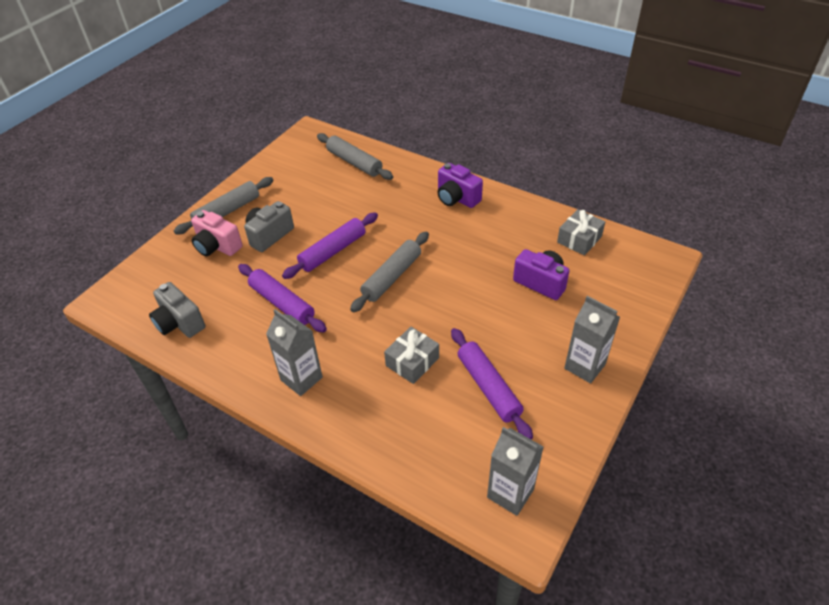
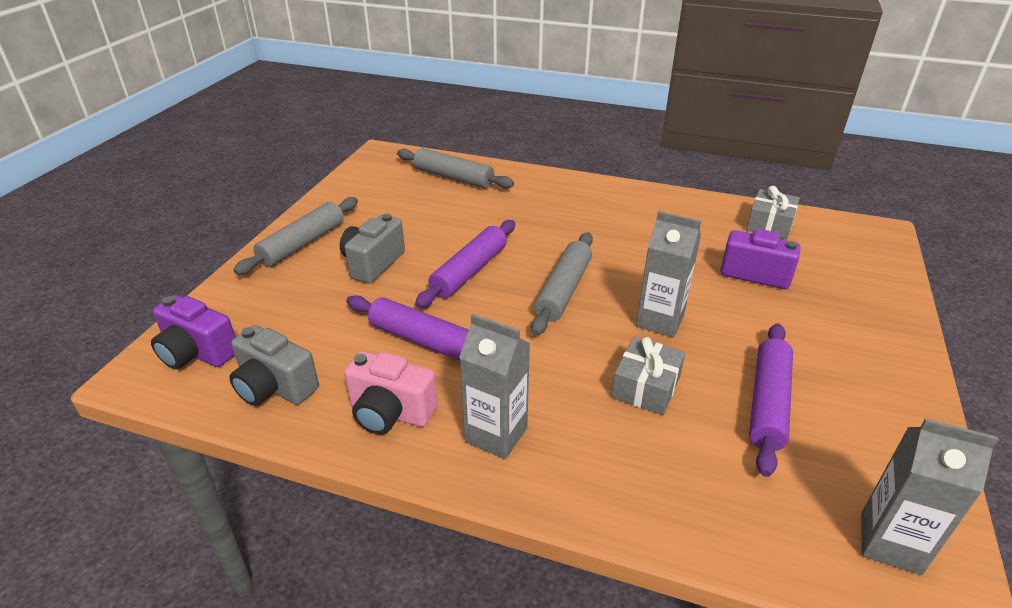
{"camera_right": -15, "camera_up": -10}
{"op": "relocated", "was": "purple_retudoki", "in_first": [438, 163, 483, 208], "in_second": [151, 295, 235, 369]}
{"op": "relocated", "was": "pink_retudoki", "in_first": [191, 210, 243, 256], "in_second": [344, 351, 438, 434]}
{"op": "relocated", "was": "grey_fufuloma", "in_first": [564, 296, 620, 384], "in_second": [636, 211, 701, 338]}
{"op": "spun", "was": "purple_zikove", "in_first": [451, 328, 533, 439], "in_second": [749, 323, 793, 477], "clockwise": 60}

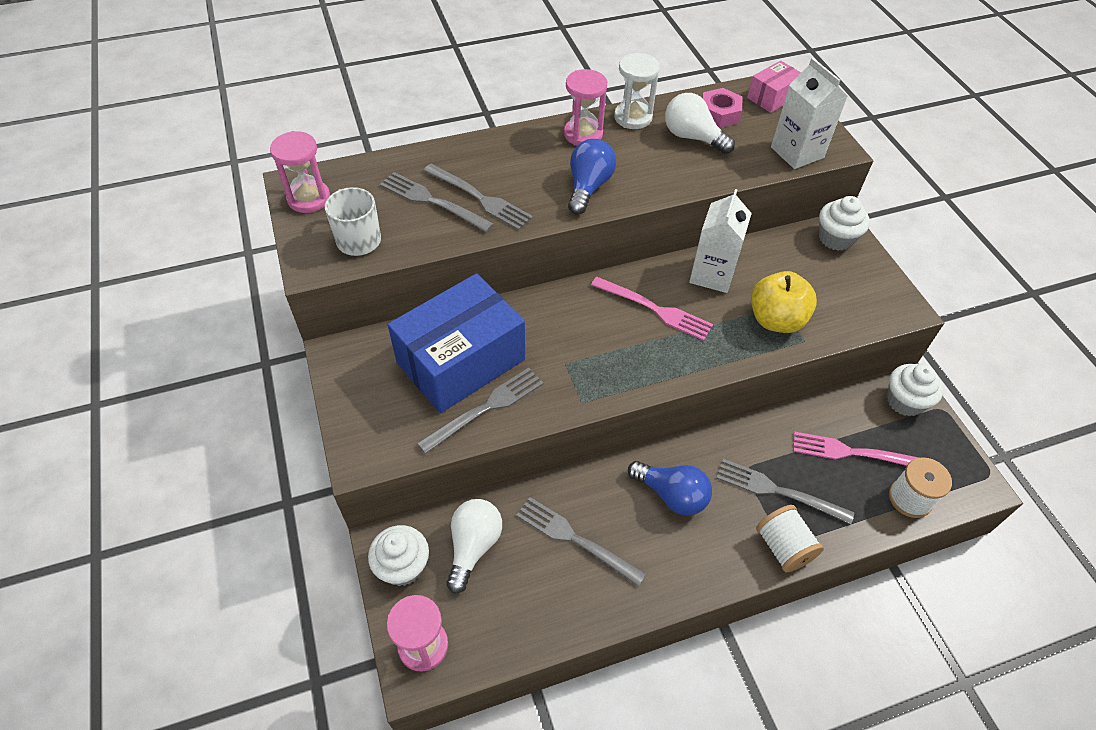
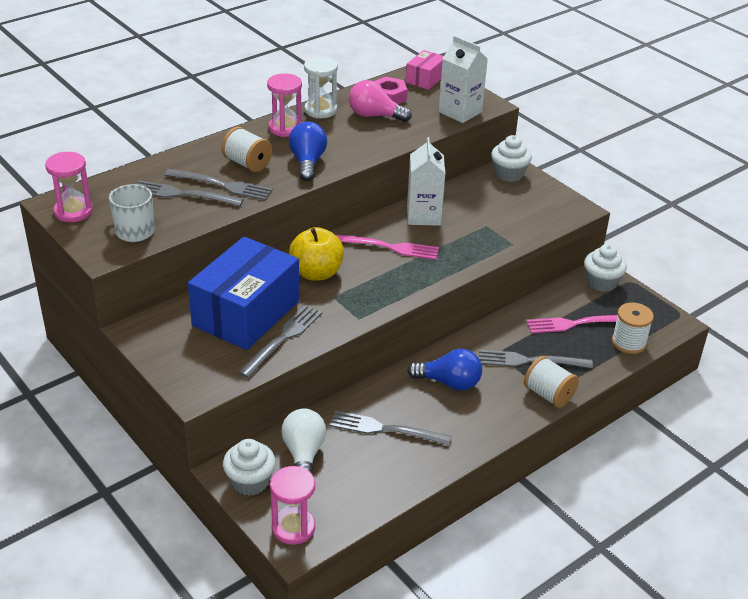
{"camera_right": -20, "camera_up": -15}
{"op": "appeared", "now": "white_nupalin", "in_second": [222, 127, 272, 172]}
{"op": "relocated", "was": "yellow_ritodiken", "in_first": [751, 271, 817, 333], "in_second": [289, 227, 344, 281]}
{"op": "colour", "was": "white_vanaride", "now": "pink_vanaride", "in_first": [665, 93, 735, 154], "in_second": [349, 80, 412, 122]}

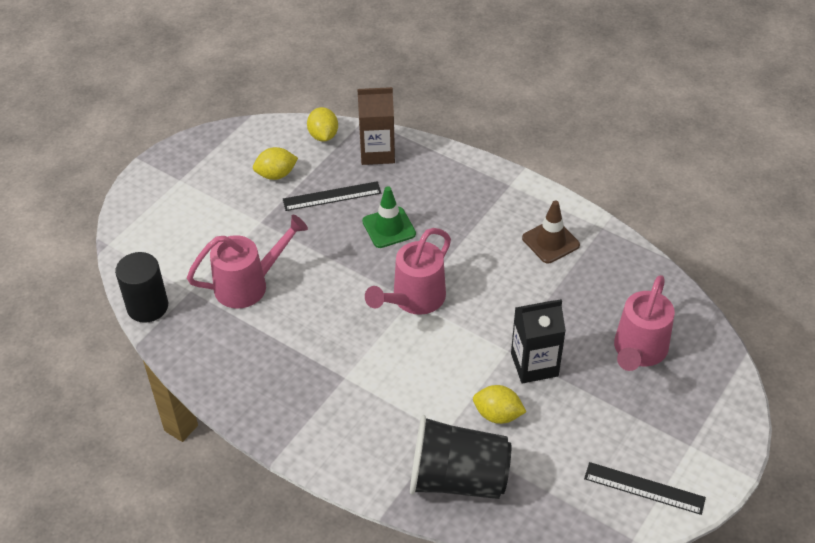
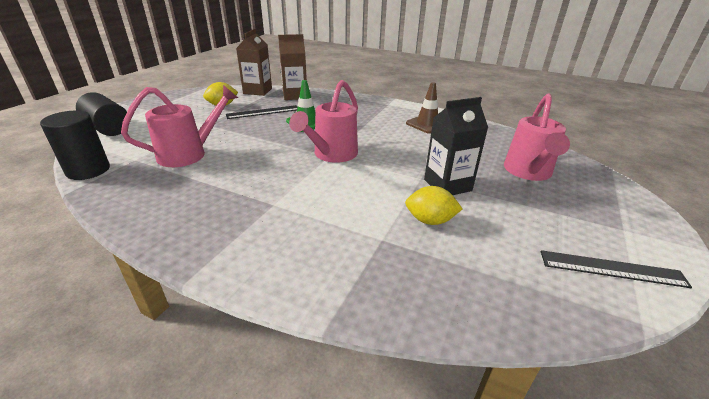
{"camera_right": -10, "camera_up": -15}
{"op": "appeared", "now": "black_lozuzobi", "in_second": [76, 92, 127, 136]}
{"op": "exchanged", "was": "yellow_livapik", "now": "brown_fufuloma", "in_first": [307, 107, 338, 142], "in_second": [236, 29, 272, 96]}
{"op": "missing", "was": "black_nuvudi", "in_first": [410, 415, 511, 499]}

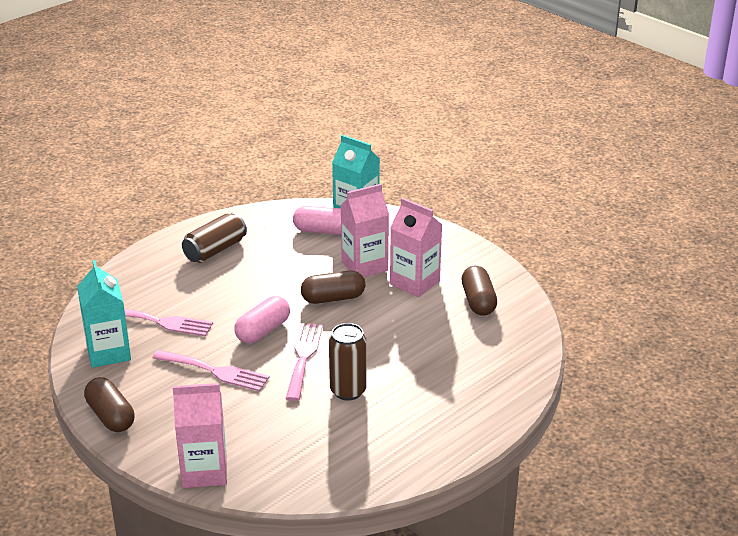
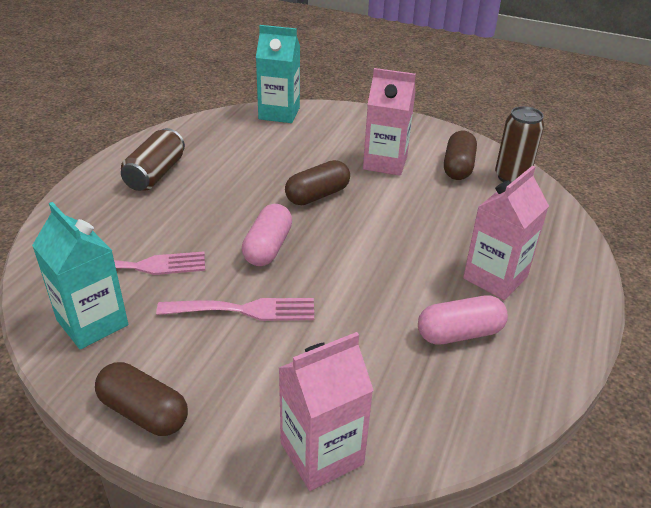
{"camera_right": -25, "camera_up": 5}
{"op": "relocated", "was": "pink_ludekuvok", "in_first": [293, 206, 341, 235], "in_second": [418, 295, 508, 344]}
{"op": "spun", "was": "brown_ludekuvok", "in_first": [461, 266, 497, 316], "in_second": [444, 131, 477, 180], "clockwise": 45}
{"op": "relocated", "was": "pink_fufuloma", "in_first": [340, 184, 389, 277], "in_second": [463, 165, 549, 300]}
{"op": "relocated", "was": "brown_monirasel", "in_first": [329, 323, 367, 401], "in_second": [495, 106, 544, 183]}
{"op": "missing", "was": "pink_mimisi", "in_first": [286, 323, 323, 401]}

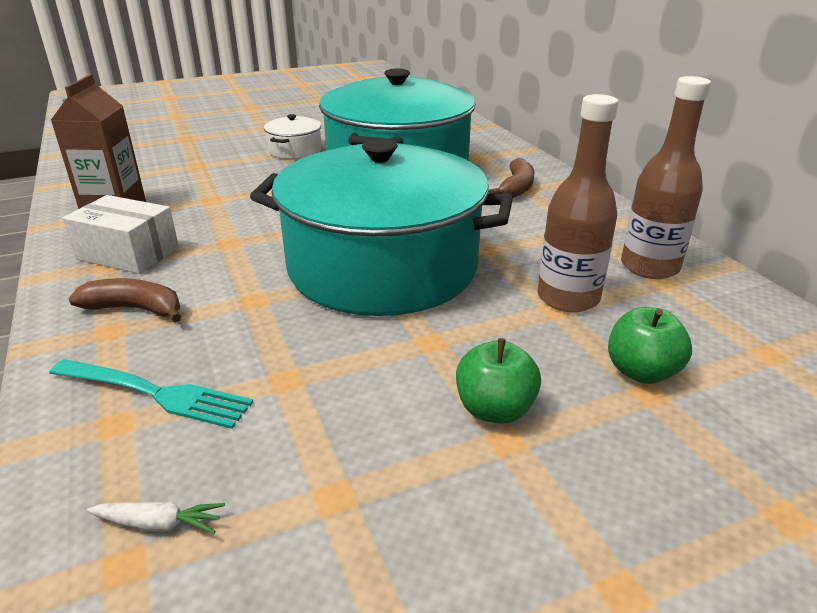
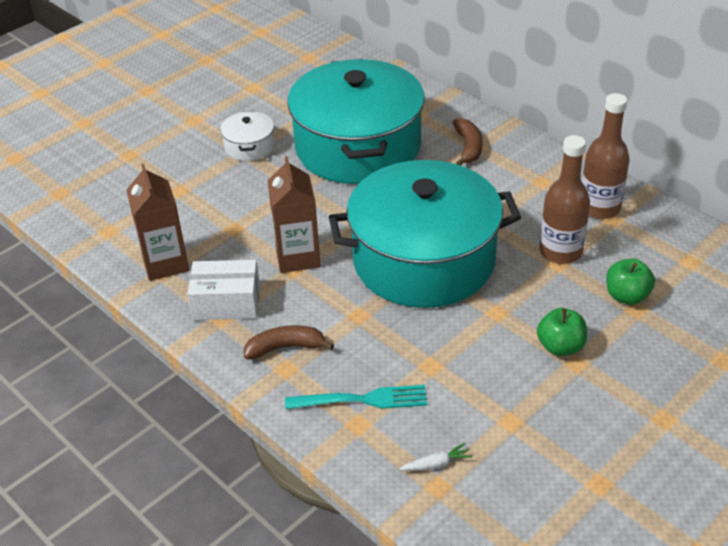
{"camera_right": -20, "camera_up": 10}
{"op": "appeared", "now": "brown_fufuloma", "in_second": [268, 156, 321, 273]}

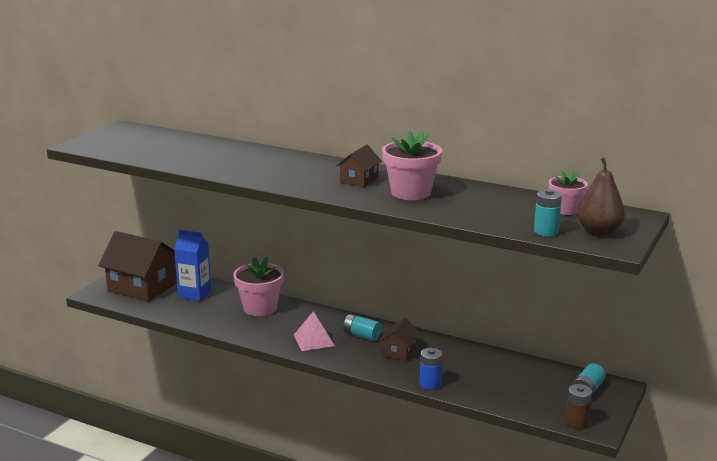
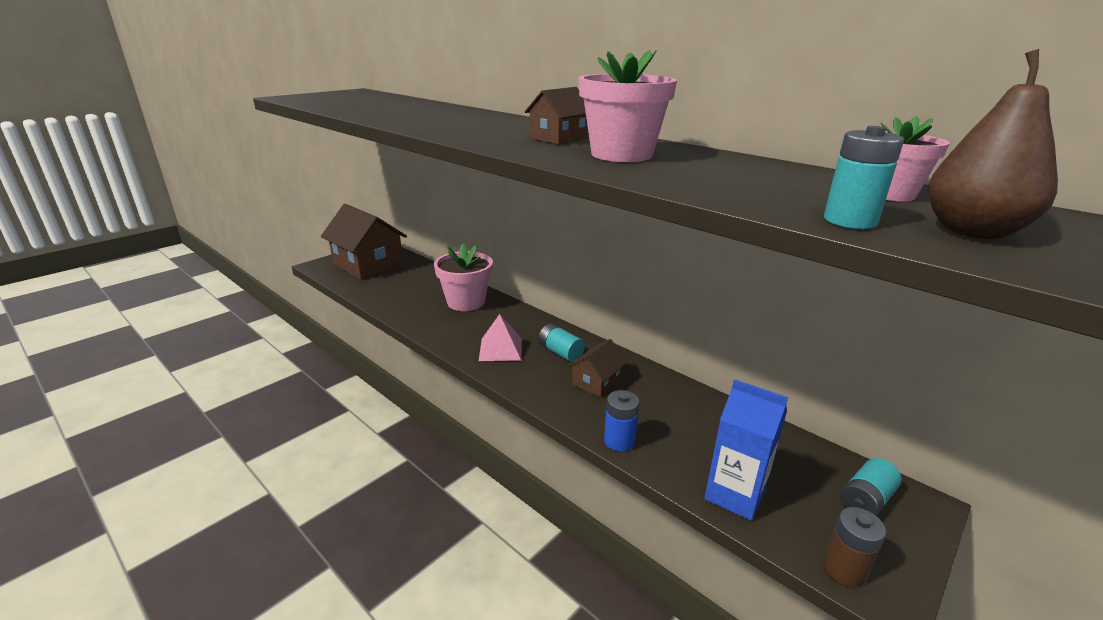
{"camera_right": 15, "camera_up": 5}
{"op": "relocated", "was": "blue_fufuloma", "in_first": [174, 229, 211, 301], "in_second": [704, 379, 788, 521]}

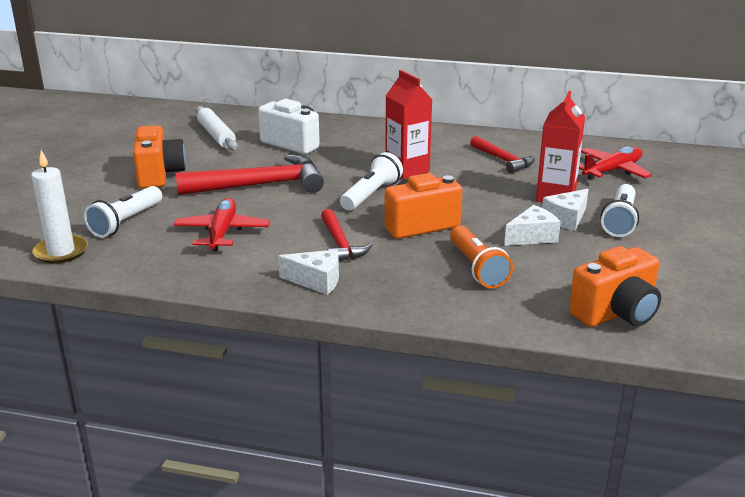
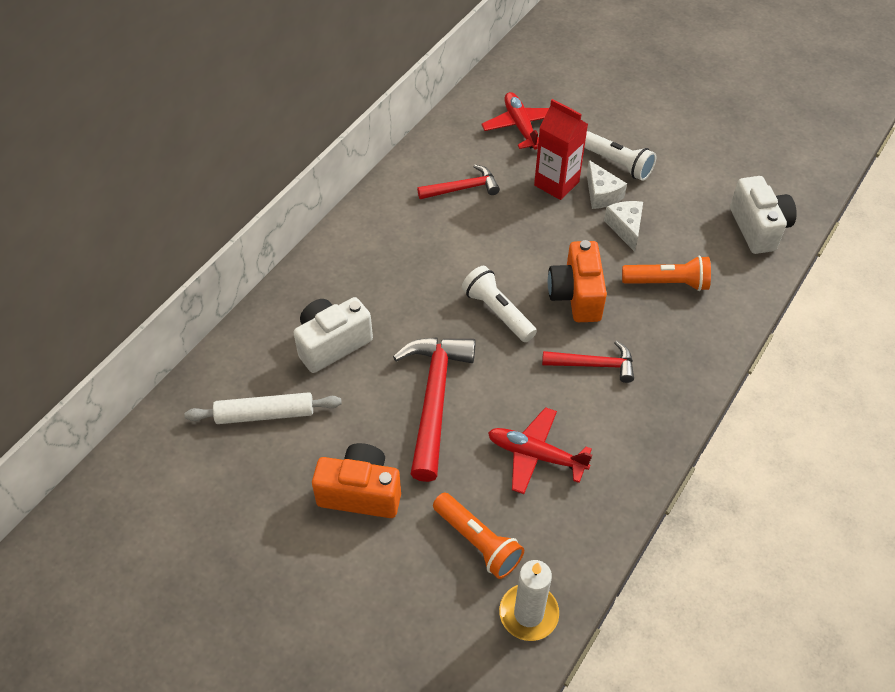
{"camera_right": -70, "camera_up": 25}
{"op": "colour", "was": "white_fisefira", "now": "orange_fisefira", "in_first": [84, 186, 162, 238], "in_second": [433, 493, 524, 579]}
{"op": "colour", "was": "orange_retudoki", "now": "white_retudoki", "in_first": [569, 246, 661, 327], "in_second": [730, 176, 797, 254]}
{"op": "missing", "was": "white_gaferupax", "in_first": [278, 250, 339, 295]}
{"op": "missing", "was": "red_fufuloma", "in_first": [385, 70, 433, 179]}

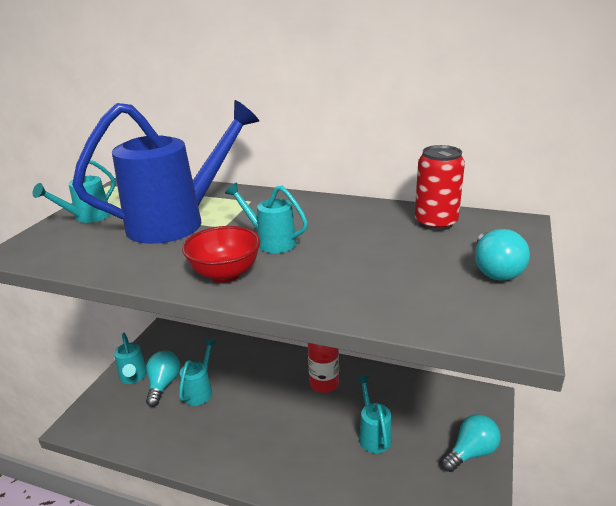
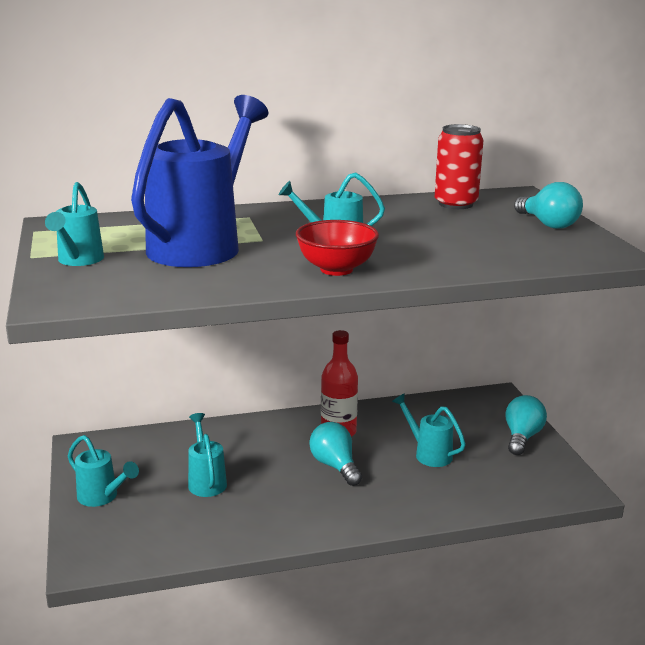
{"camera_right": -35, "camera_up": -5}
{"op": "relocated", "was": "turquoise_vanaride", "in_first": [146, 351, 180, 407], "in_second": [309, 422, 362, 486]}

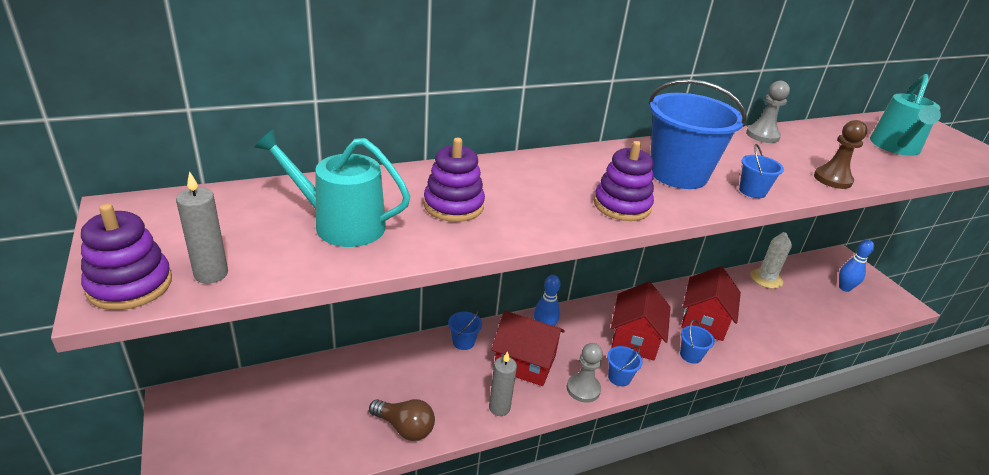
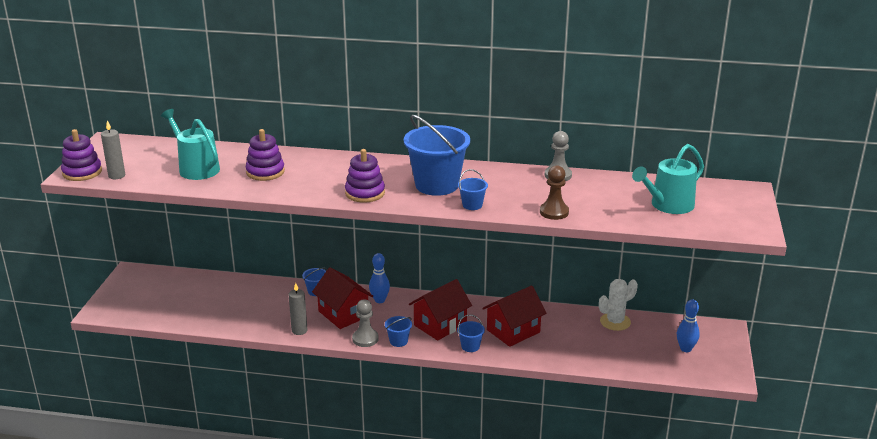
{"camera_right": 35, "camera_up": -5}
{"op": "missing", "was": "brown_vanaride", "in_first": [369, 399, 435, 441]}

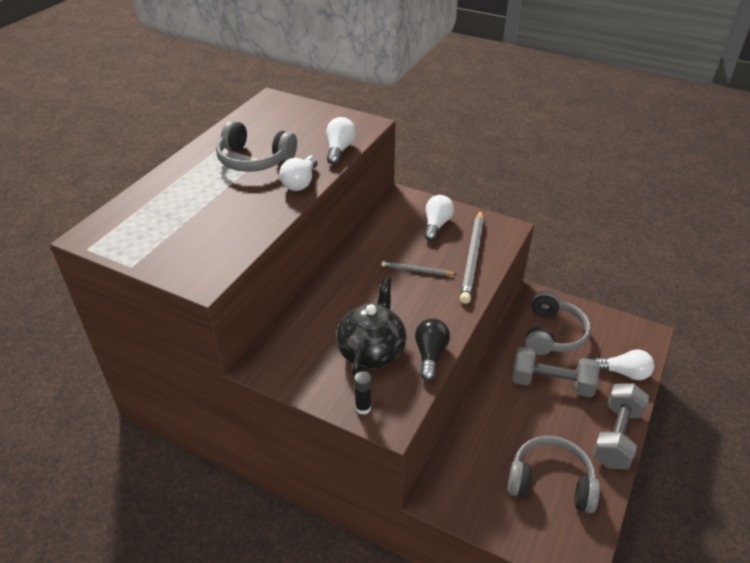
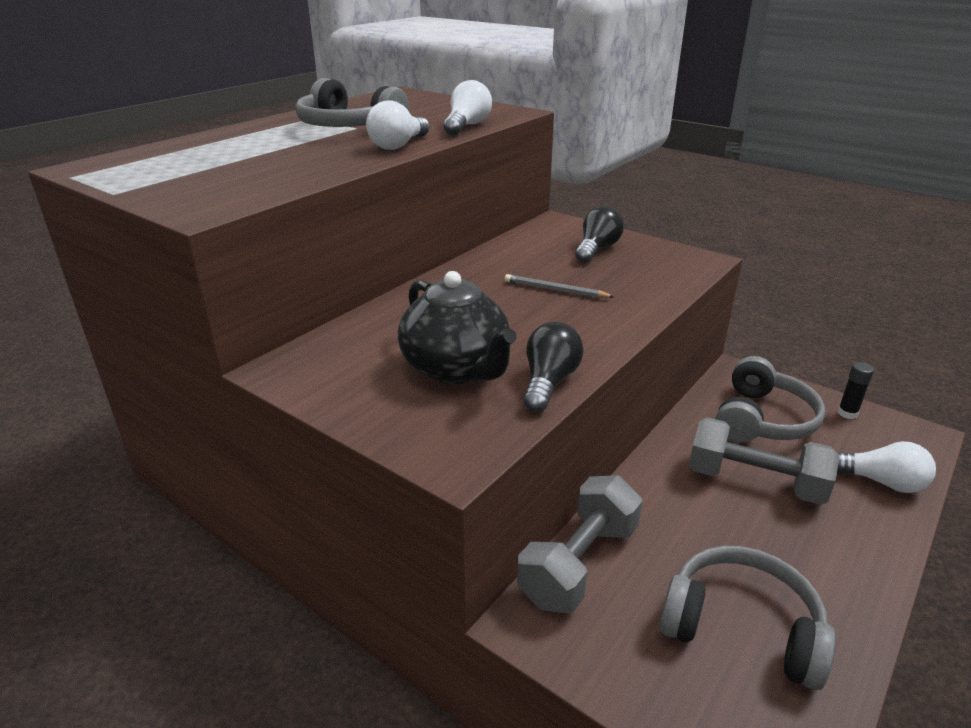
{"camera_right": 10, "camera_up": -10}
{"op": "spun", "was": "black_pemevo", "in_first": [336, 277, 407, 378], "in_second": [398, 271, 517, 384], "clockwise": 120}
{"op": "relocated", "was": "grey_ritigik", "in_first": [592, 383, 649, 469], "in_second": [517, 475, 643, 613]}
{"op": "colour", "was": "white_vanaride", "now": "black_vanaride", "in_first": [424, 195, 454, 241], "in_second": [575, 206, 624, 263]}
{"op": "relocated", "was": "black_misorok", "in_first": [354, 371, 372, 415], "in_second": [838, 362, 874, 419]}
{"op": "missing", "was": "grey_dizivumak", "in_first": [460, 210, 484, 304]}

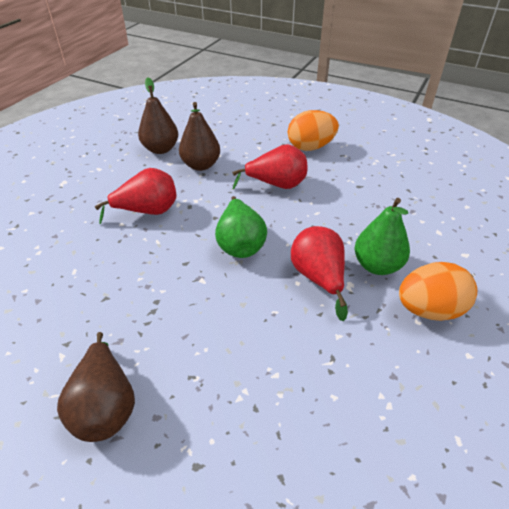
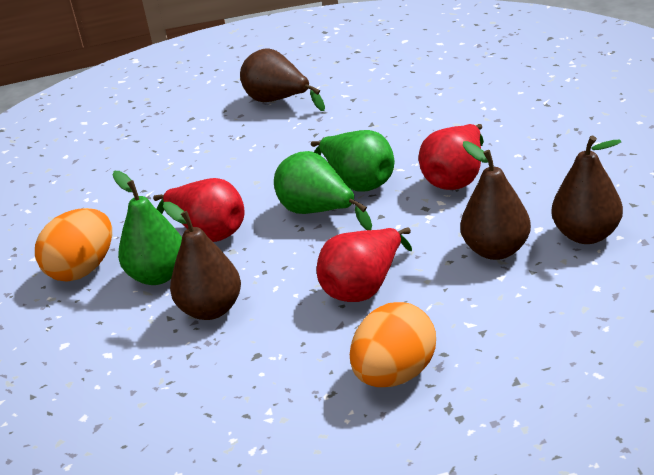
{"camera_right": 145, "camera_up": -10}
{"op": "appeared", "now": "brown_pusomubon", "in_second": [163, 202, 241, 320]}
{"op": "appeared", "now": "green_pusomubon", "in_second": [311, 130, 394, 192]}

